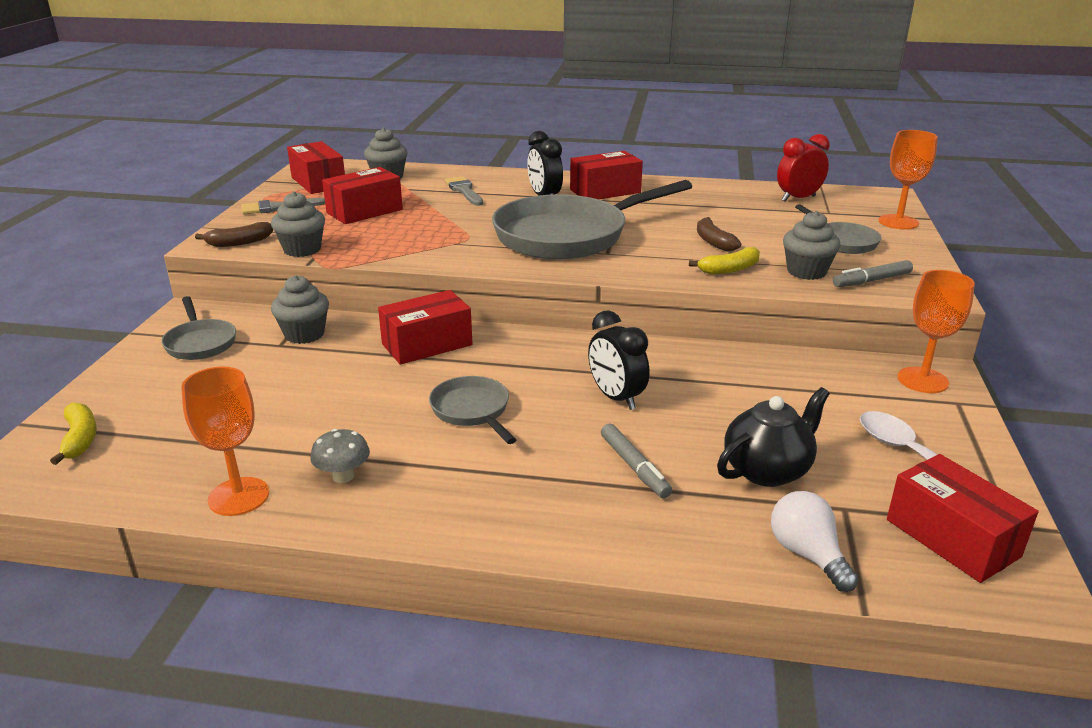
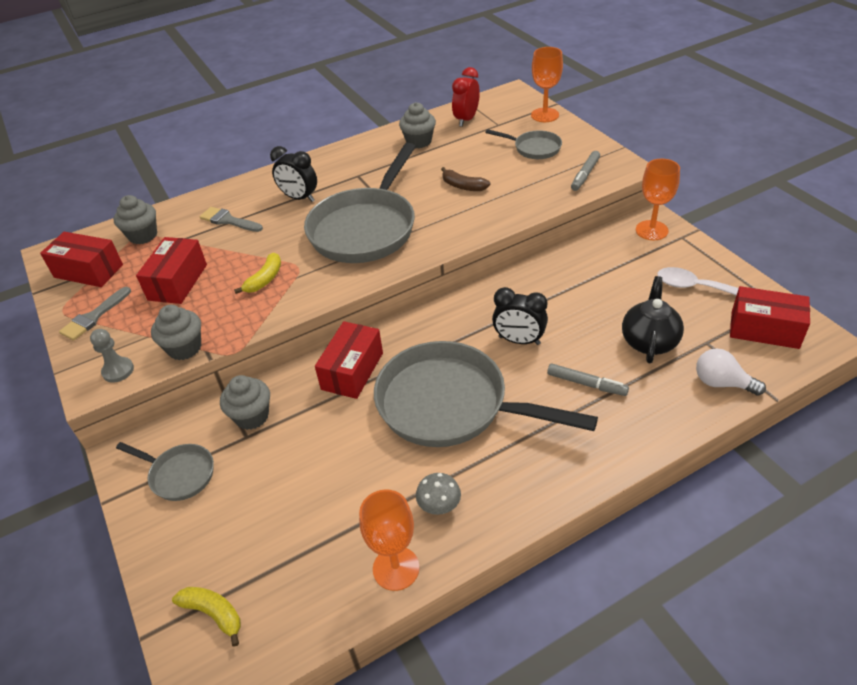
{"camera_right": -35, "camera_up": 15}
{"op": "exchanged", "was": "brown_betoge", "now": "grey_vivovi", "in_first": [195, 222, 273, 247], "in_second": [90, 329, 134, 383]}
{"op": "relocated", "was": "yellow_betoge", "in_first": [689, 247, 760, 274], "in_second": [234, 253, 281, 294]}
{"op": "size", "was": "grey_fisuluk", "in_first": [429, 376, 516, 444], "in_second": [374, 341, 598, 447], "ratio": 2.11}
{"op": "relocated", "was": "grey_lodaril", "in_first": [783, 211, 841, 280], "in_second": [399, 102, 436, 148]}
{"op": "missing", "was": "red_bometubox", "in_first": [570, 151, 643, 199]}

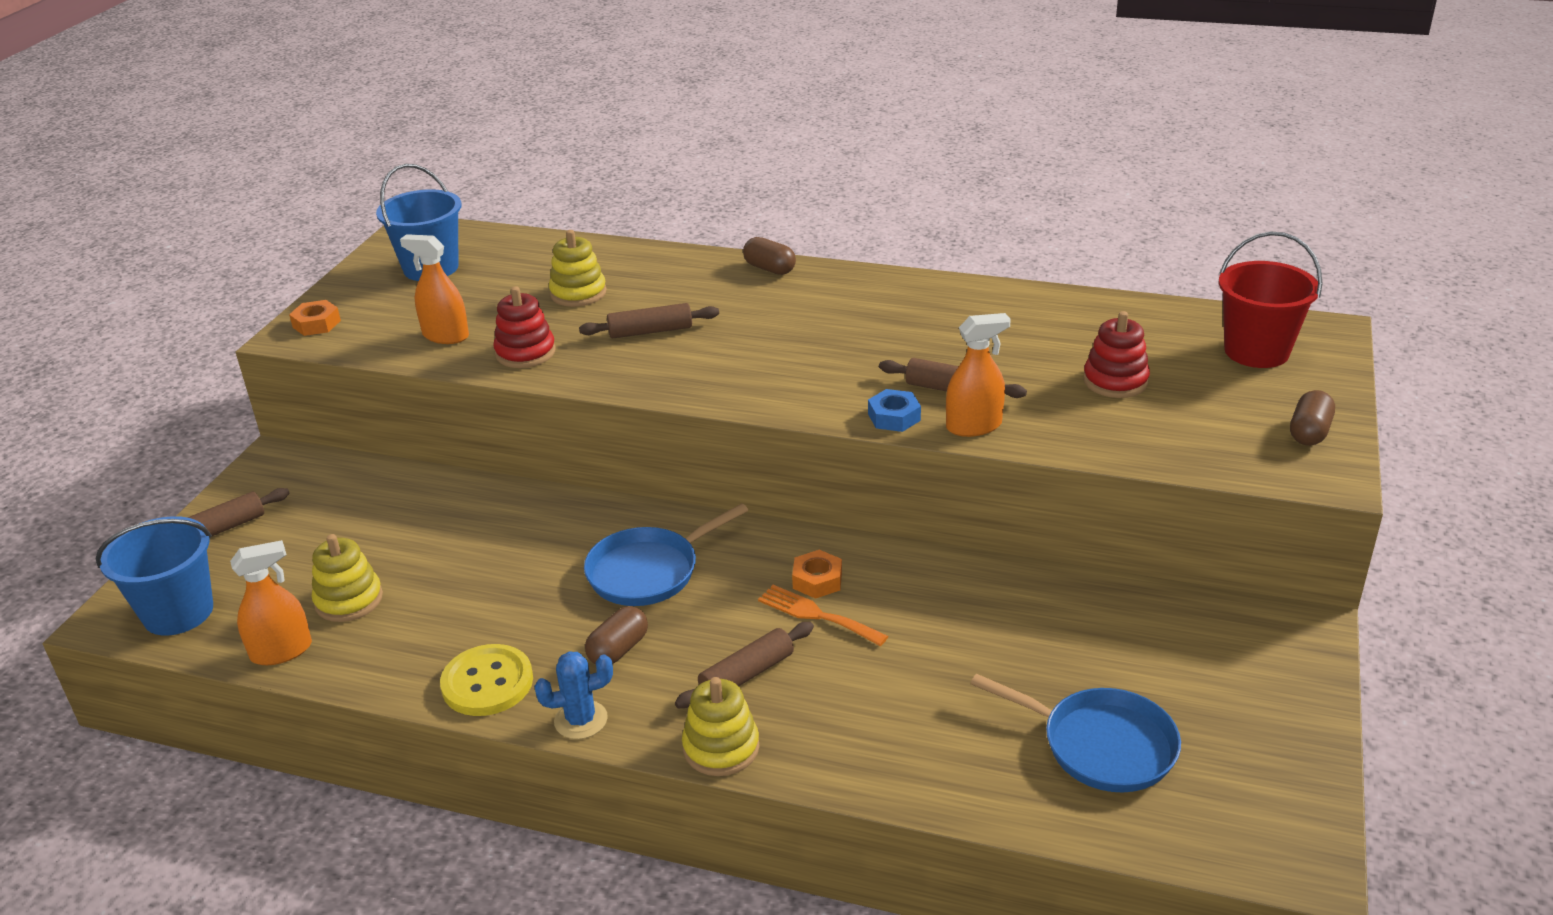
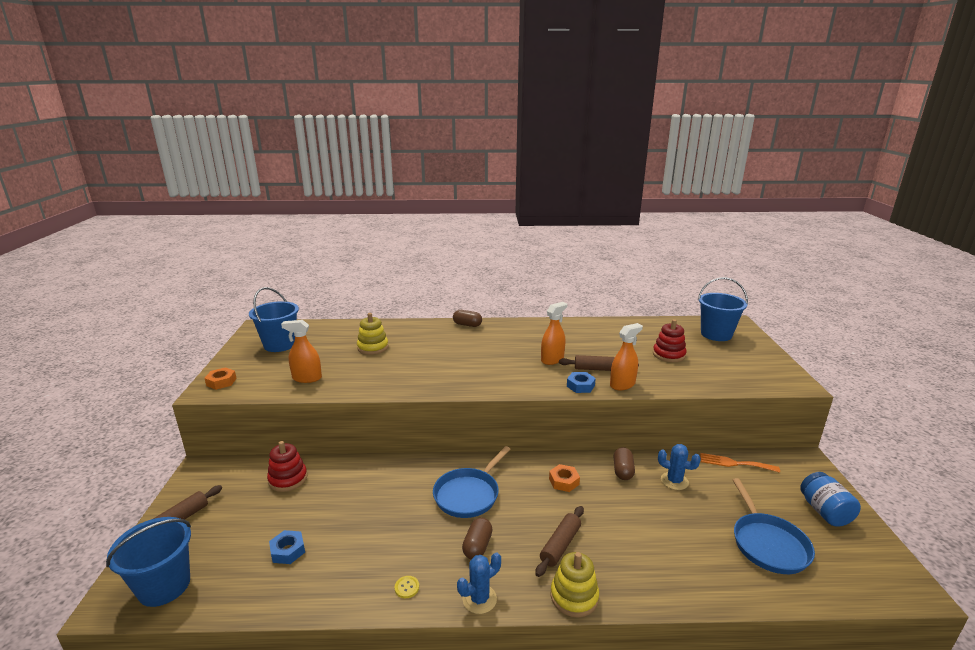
{"camera_right": -20, "camera_up": -10}
{"op": "relocated", "was": "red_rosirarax", "in_first": [494, 286, 556, 368], "in_second": [267, 441, 307, 492]}
{"op": "exchanged", "was": "yellow_rosirarax", "now": "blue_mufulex", "in_first": [312, 534, 383, 622], "in_second": [269, 530, 305, 564]}
{"op": "size", "was": "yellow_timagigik", "in_first": [440, 644, 533, 716], "in_second": [395, 576, 419, 598], "ratio": 0.42}
{"op": "relocated", "was": "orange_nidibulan", "in_first": [230, 540, 312, 665], "in_second": [541, 302, 567, 365]}
{"op": "relocated", "was": "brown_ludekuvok", "in_first": [1290, 390, 1335, 446], "in_second": [613, 447, 635, 480]}
{"op": "appeared", "now": "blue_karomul", "in_second": [658, 444, 701, 490]}
{"op": "colour", "was": "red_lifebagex", "now": "blue_lifebagex", "in_first": [1219, 231, 1323, 368], "in_second": [698, 277, 748, 341]}
{"op": "relocated", "was": "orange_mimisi", "in_first": [758, 585, 888, 646], "in_second": [700, 453, 780, 473]}
{"op": "spun", "was": "blue_fisuluk", "in_first": [971, 674, 1181, 792], "in_second": [733, 478, 815, 574], "clockwise": 75}
{"op": "appeared", "now": "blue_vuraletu", "in_second": [800, 472, 861, 526]}
{"op": "missing", "was": "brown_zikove", "in_first": [579, 303, 719, 339]}

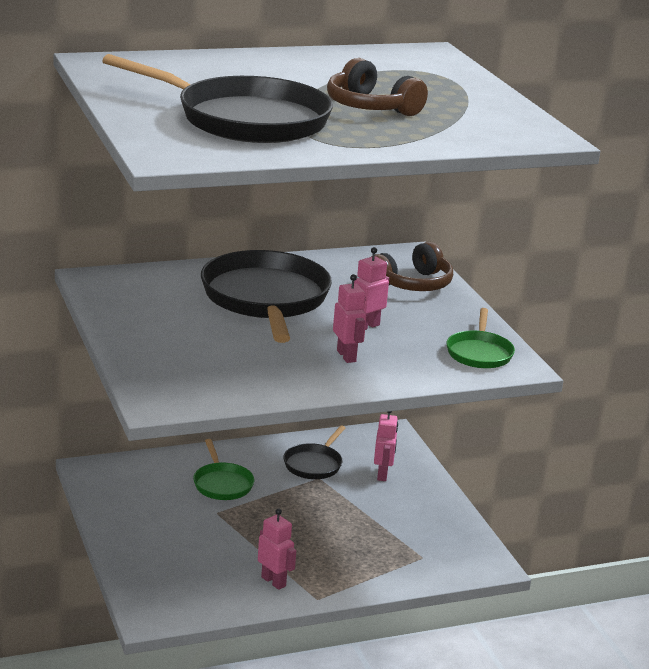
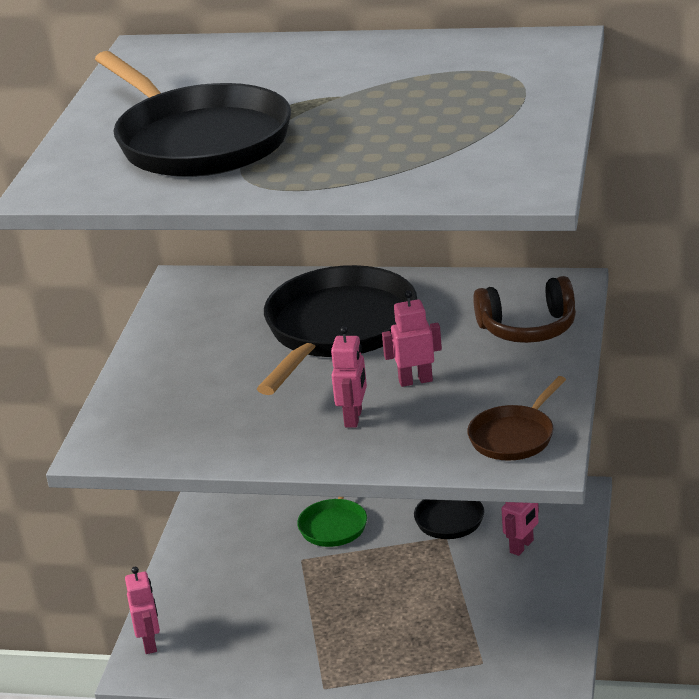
{"camera_right": 35, "camera_up": 5}
{"op": "relocated", "was": "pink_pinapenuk", "in_first": [258, 508, 296, 590], "in_second": [125, 567, 160, 654]}
{"op": "colour", "was": "green_fisuluk", "now": "brown_fisuluk", "in_first": [446, 308, 515, 368], "in_second": [467, 376, 566, 461]}
{"op": "missing", "was": "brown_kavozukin", "in_first": [327, 58, 428, 116]}

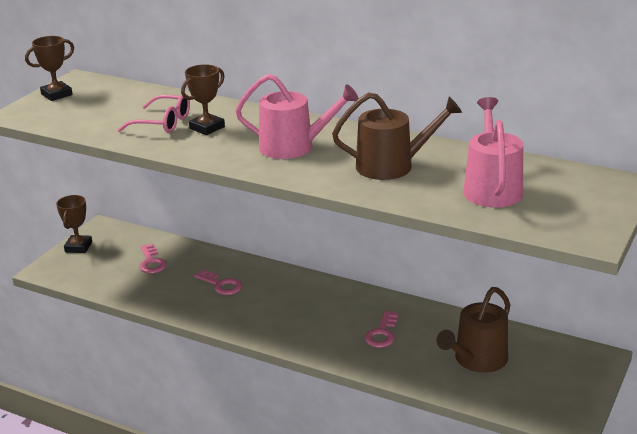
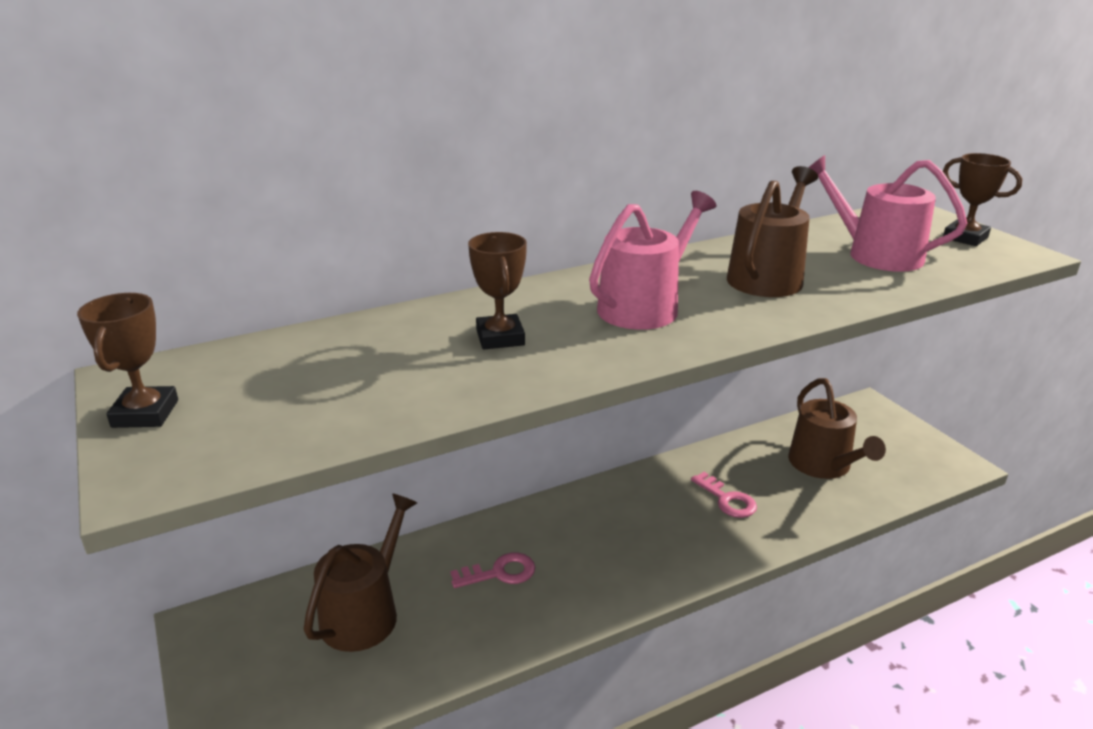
{"camera_right": -55, "camera_up": 0}
{"op": "exchanged", "was": "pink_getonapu", "now": "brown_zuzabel", "in_first": [140, 244, 167, 273], "in_second": [304, 493, 417, 652]}
{"op": "relocated", "was": "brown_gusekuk", "in_first": [56, 195, 92, 253], "in_second": [943, 153, 1022, 246]}
{"op": "missing", "was": "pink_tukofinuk", "in_first": [118, 94, 190, 133]}

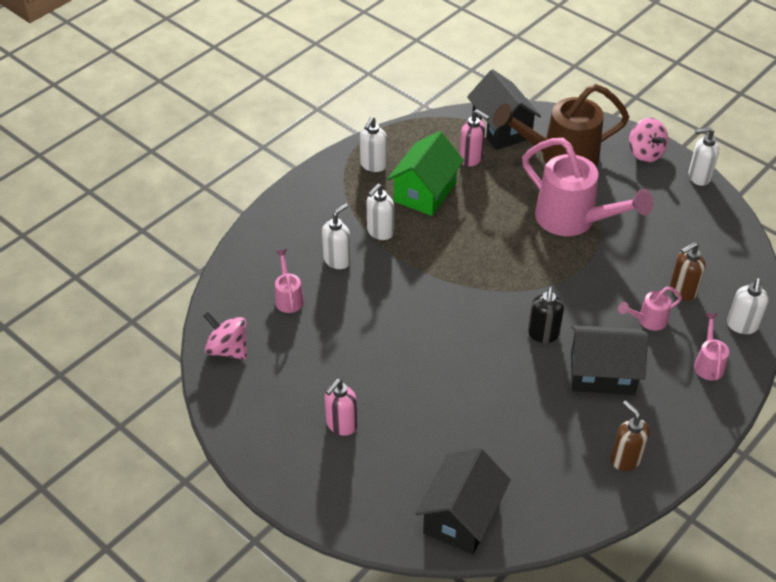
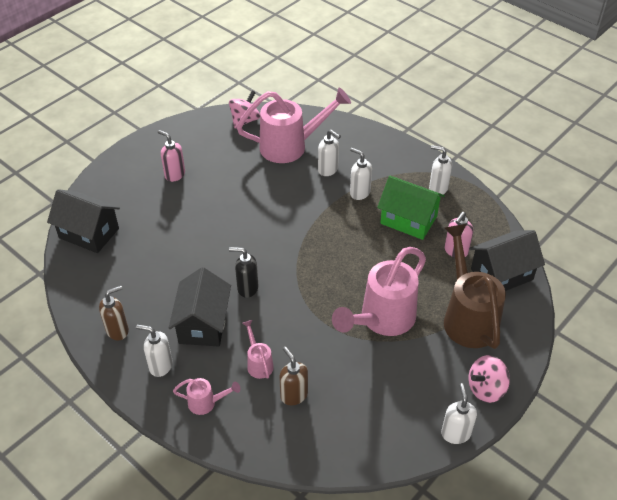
{"camera_right": 90, "camera_up": 0}
{"op": "relocated", "was": "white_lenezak", "in_first": [727, 278, 769, 334], "in_second": [136, 325, 173, 377]}
{"op": "size", "was": "pink_zuzabel", "in_first": [275, 249, 304, 313], "in_second": [237, 88, 351, 163], "ratio": 2.19}

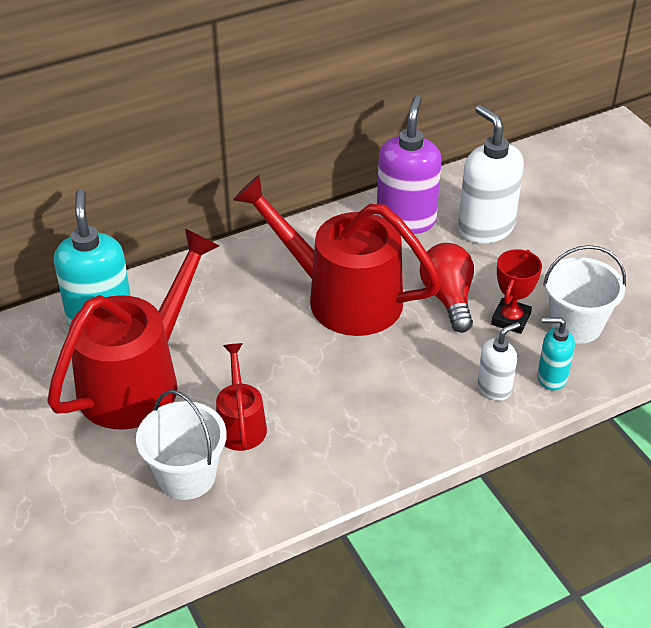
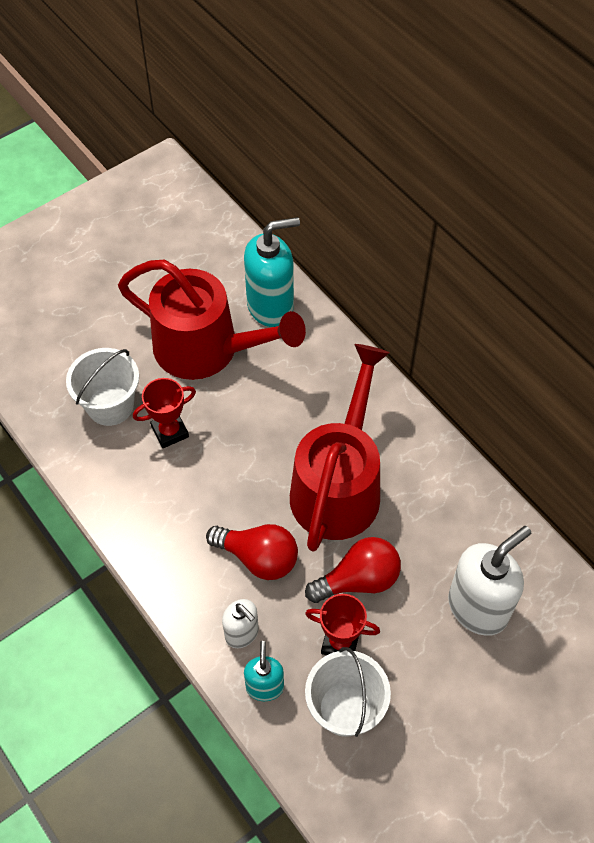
{"camera_right": 80, "camera_up": 15}
{"op": "exchanged", "was": "red_zuzabel", "now": "red_gusekuk", "in_first": [216, 343, 267, 451], "in_second": [133, 378, 196, 448]}
{"op": "appeared", "now": "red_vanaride", "in_second": [206, 524, 298, 580]}
{"op": "missing", "was": "purple_lenezak", "in_first": [376, 95, 441, 234]}

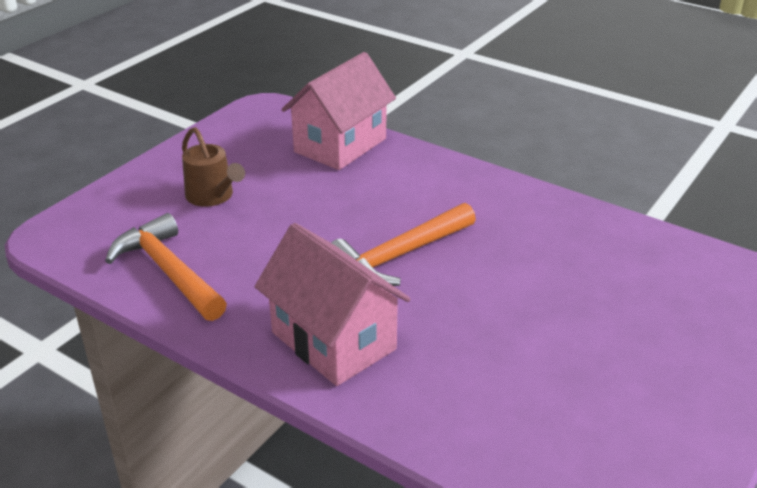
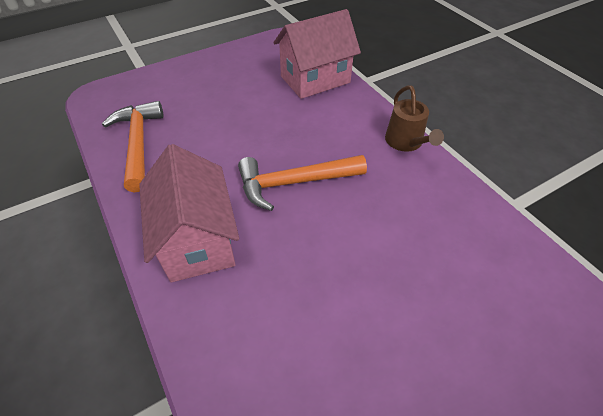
{"camera_right": 25, "camera_up": 15}
{"op": "relocated", "was": "brown_zuzabel", "in_first": [182, 127, 245, 207], "in_second": [385, 85, 444, 152]}

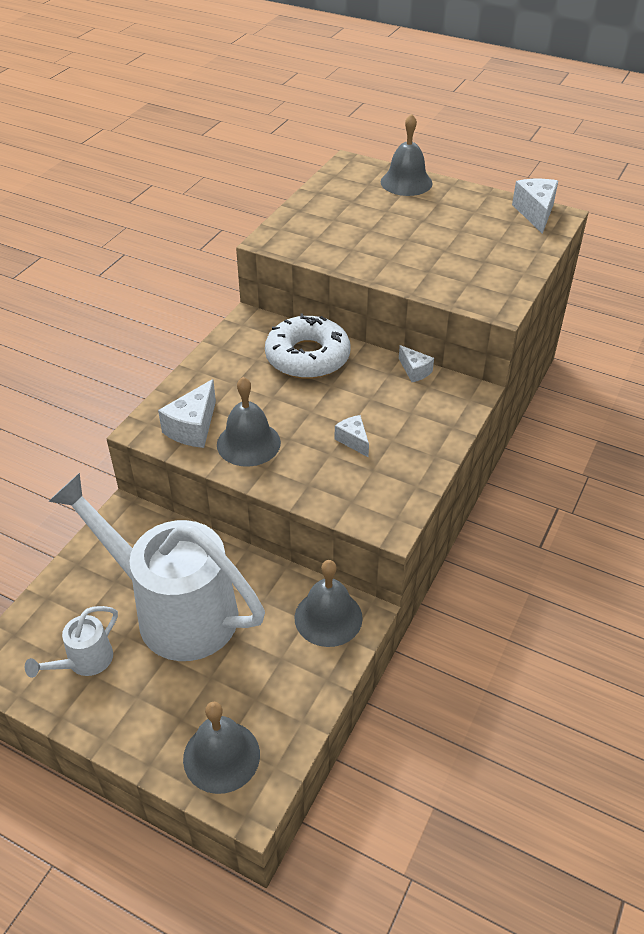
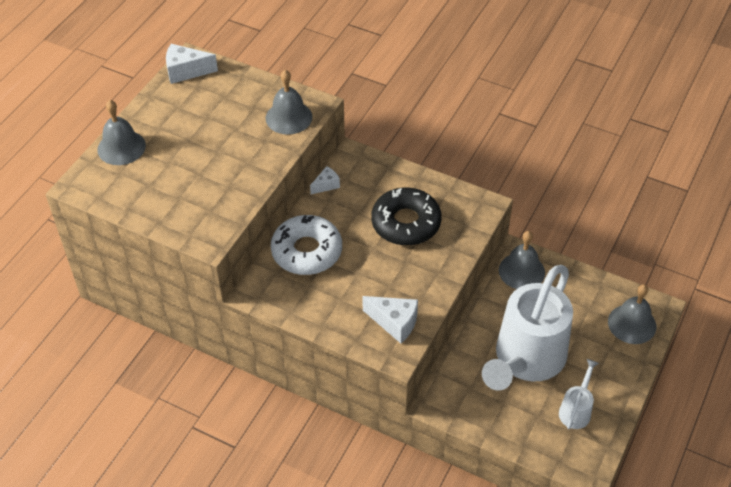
{"camera_right": -90, "camera_up": 5}
{"op": "relocated", "was": "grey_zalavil", "in_first": [217, 377, 281, 467], "in_second": [265, 70, 313, 135]}
{"op": "exchanged", "was": "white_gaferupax", "now": "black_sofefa", "in_first": [335, 415, 369, 457], "in_second": [371, 188, 442, 245]}
{"op": "spun", "was": "white_zuzabel", "in_first": [25, 606, 118, 678], "in_second": [559, 359, 599, 429], "clockwise": -105}

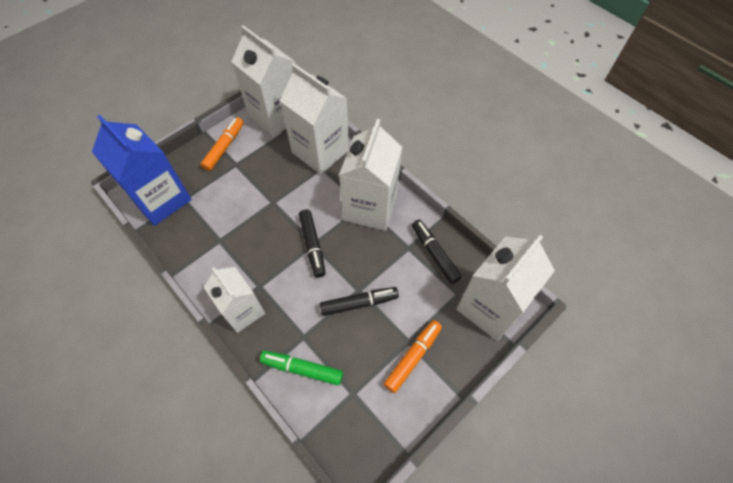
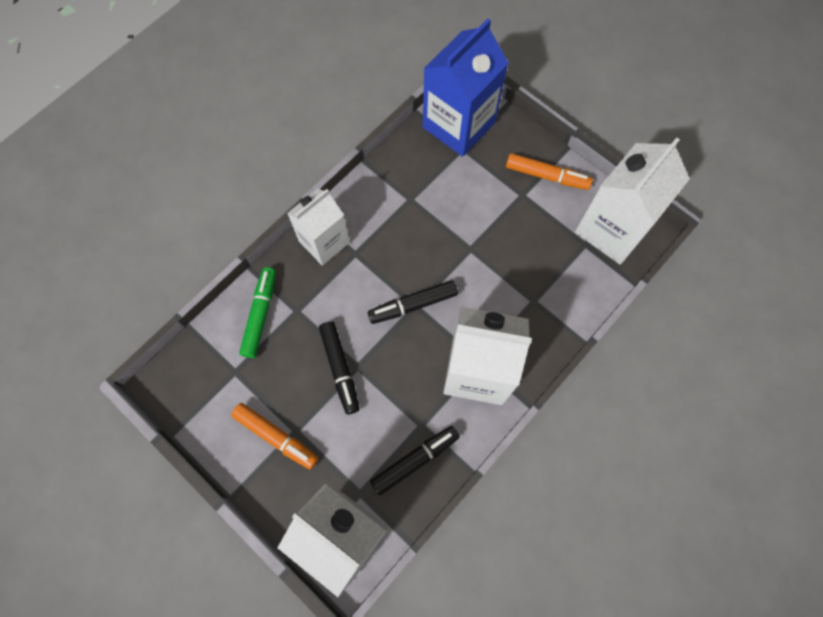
{"camera_right": 85, "camera_up": 10}
{"op": "missing", "was": "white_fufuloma", "in_first": [280, 64, 349, 174]}

